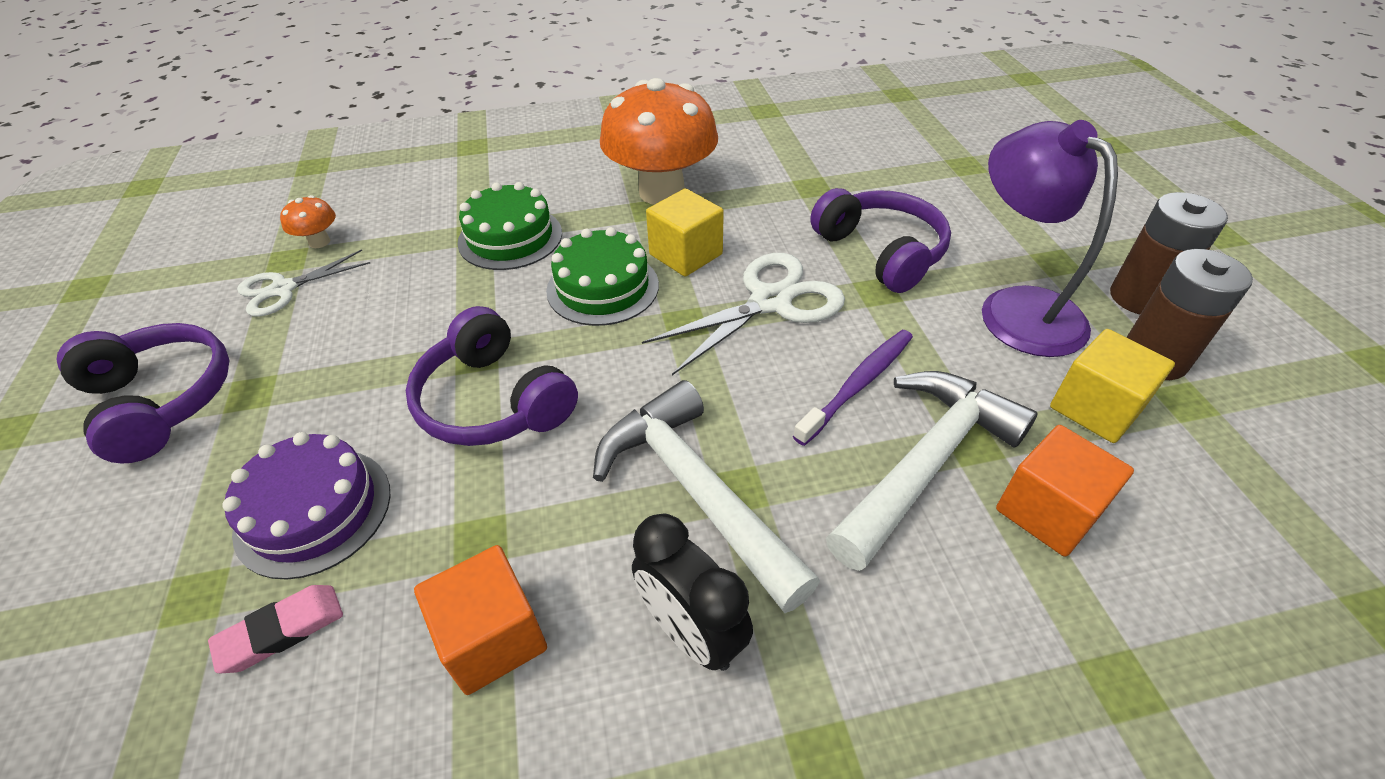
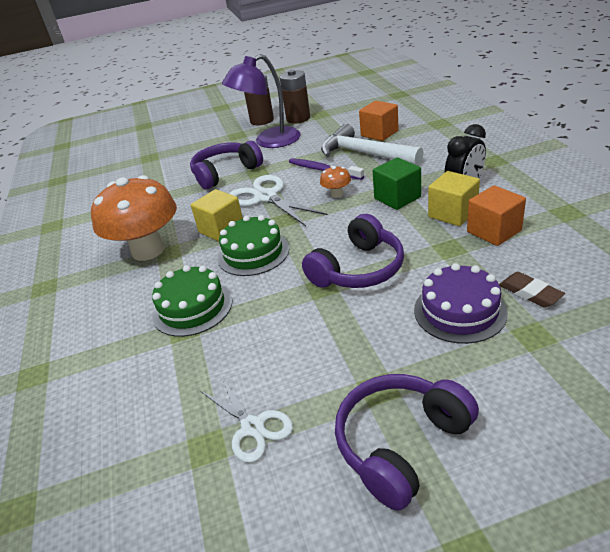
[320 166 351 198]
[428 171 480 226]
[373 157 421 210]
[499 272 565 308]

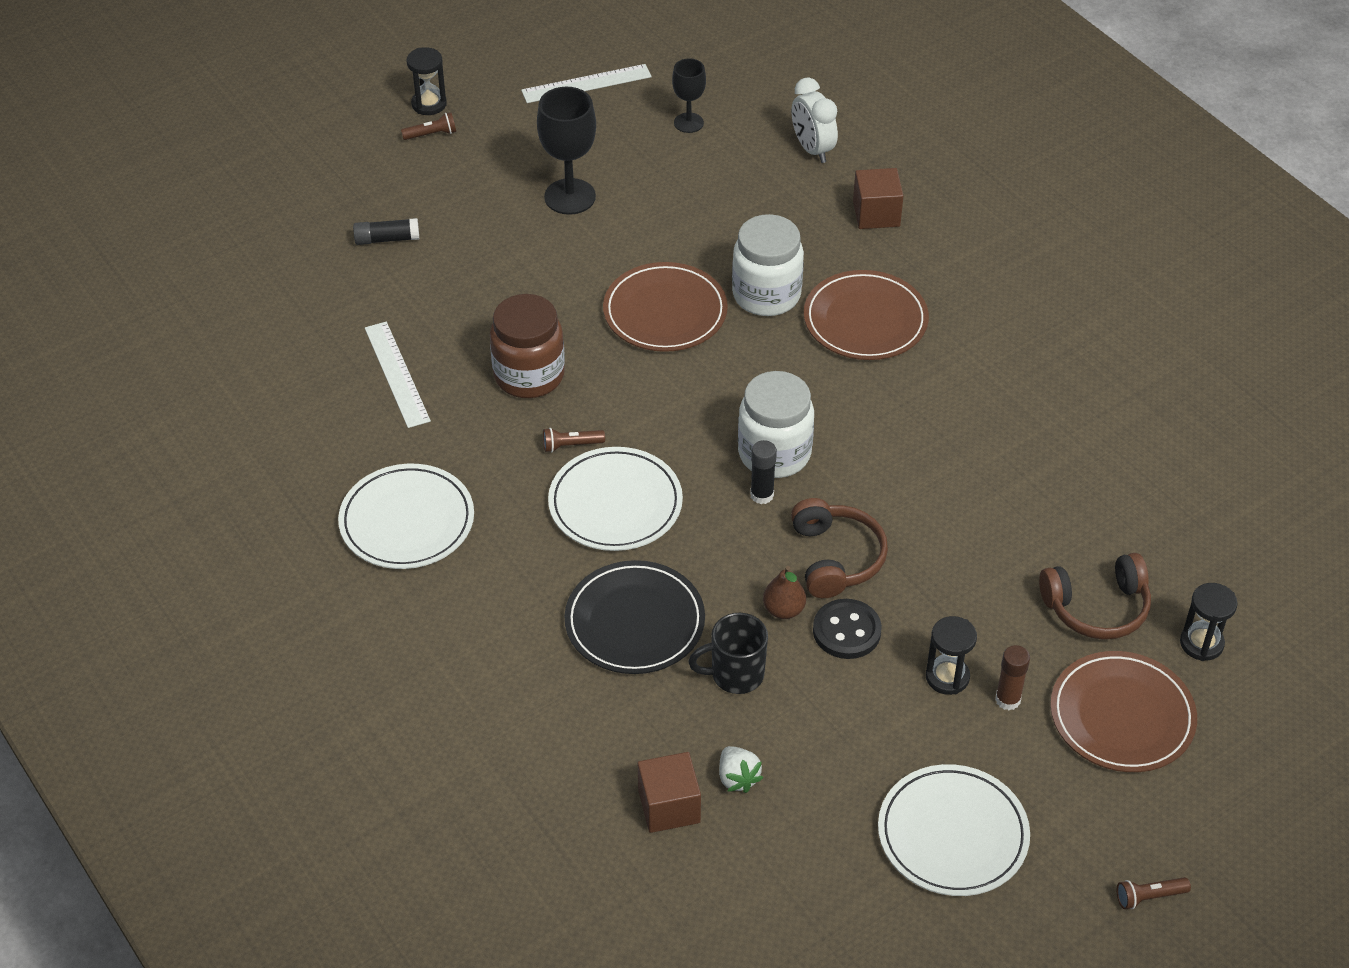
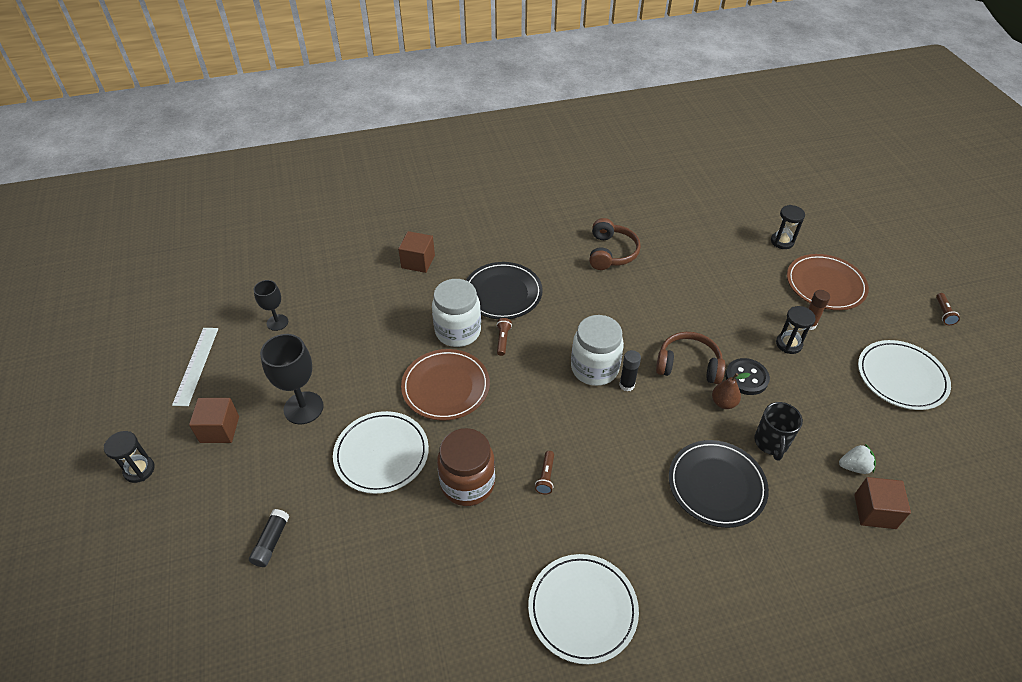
[365 322 431 428] (first image)
[792 77 838 163] (first image)
[189 398 239 443]
[497 318 512 356]
[333 411 429 494]
[589 218 641 270]
[466 262 543 319]

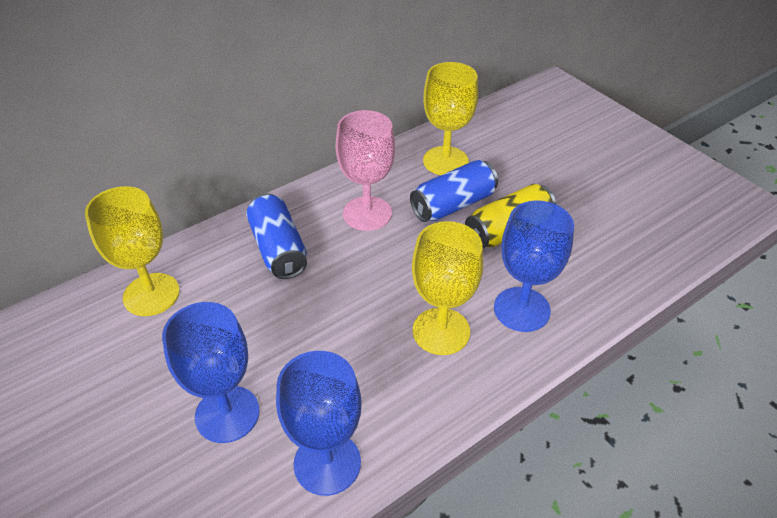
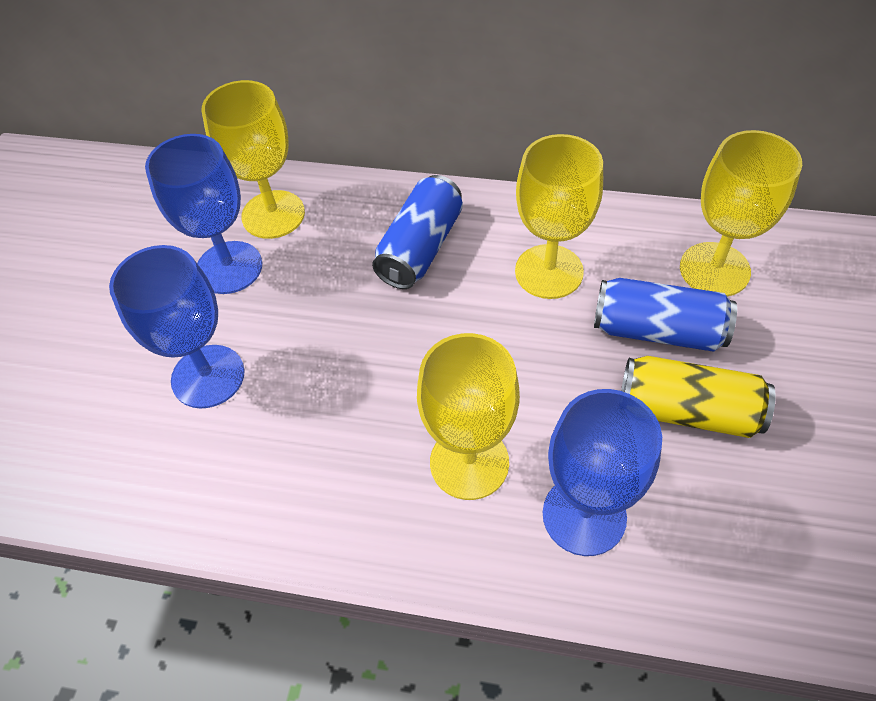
[145 134 262 294]
[515 134 603 299]

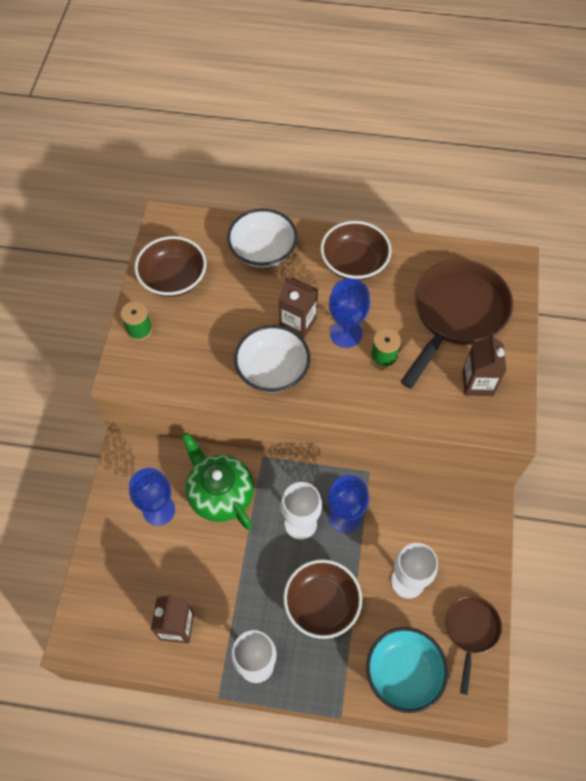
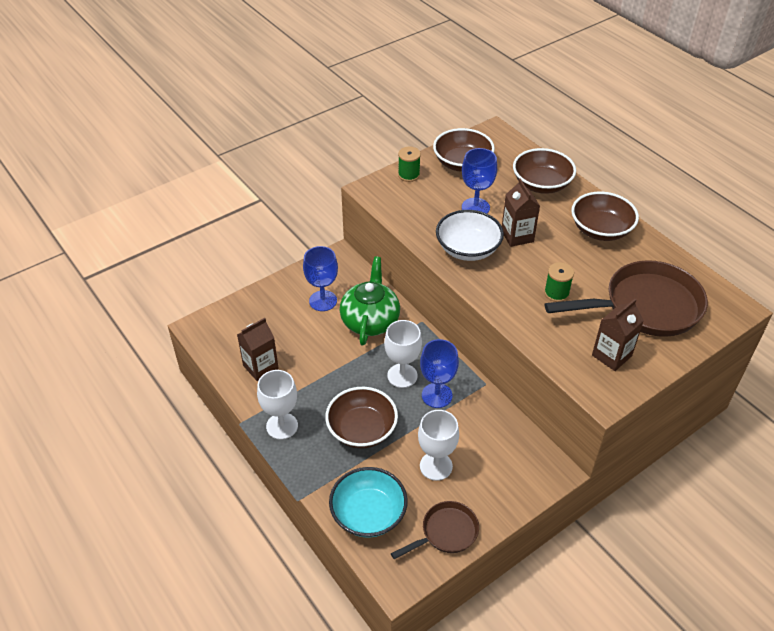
[462 148 497 214]
[513 148 576 194]

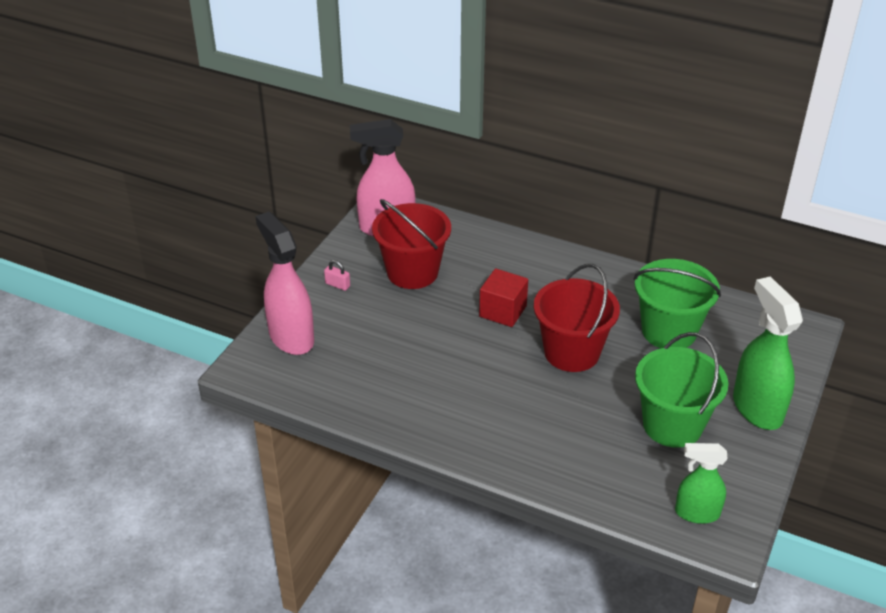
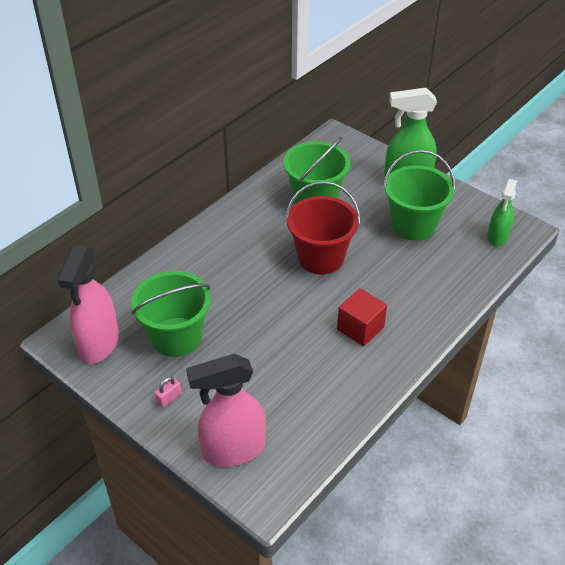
[337 288 387 346]
[131 271 211 357]

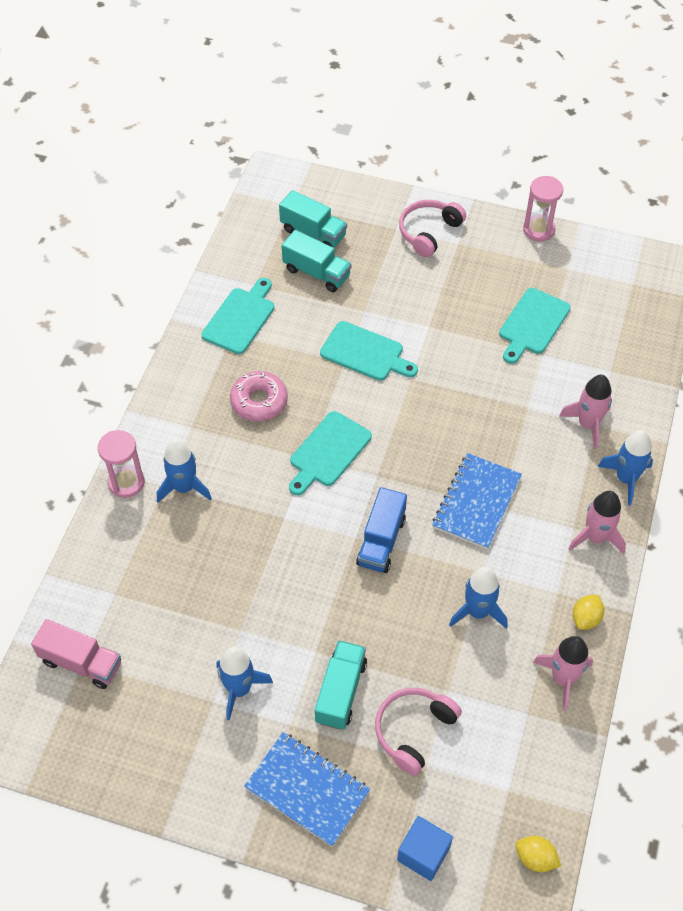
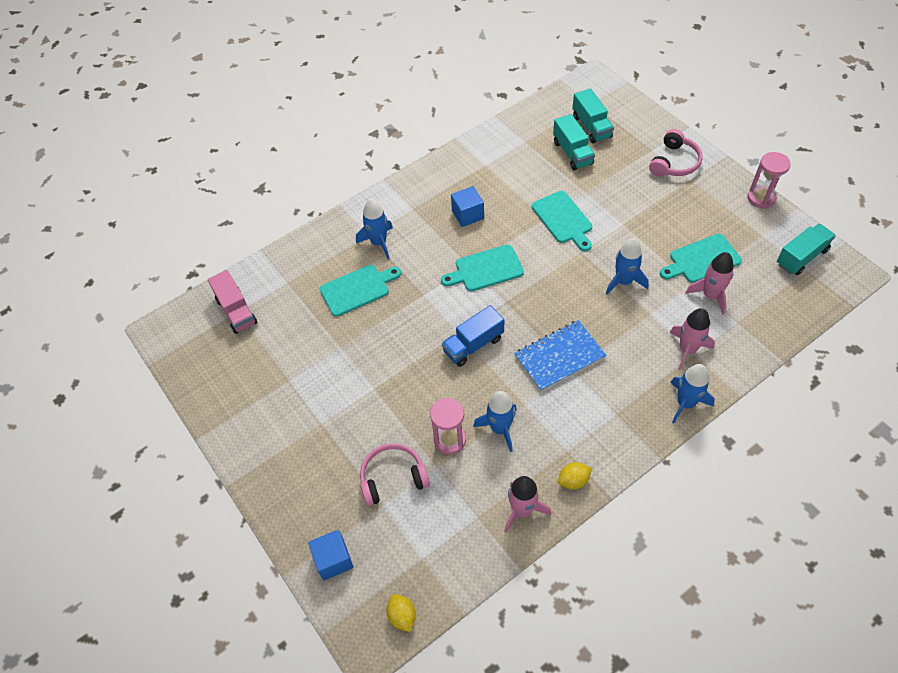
[244 732 370 847] (first image)
[430 398 466 454]
[320 265 401 317]
[606 238 649 295]
[777 224 836 275]
[685 252 734 315]
[451 186 484 227]
[649 129 703 177]

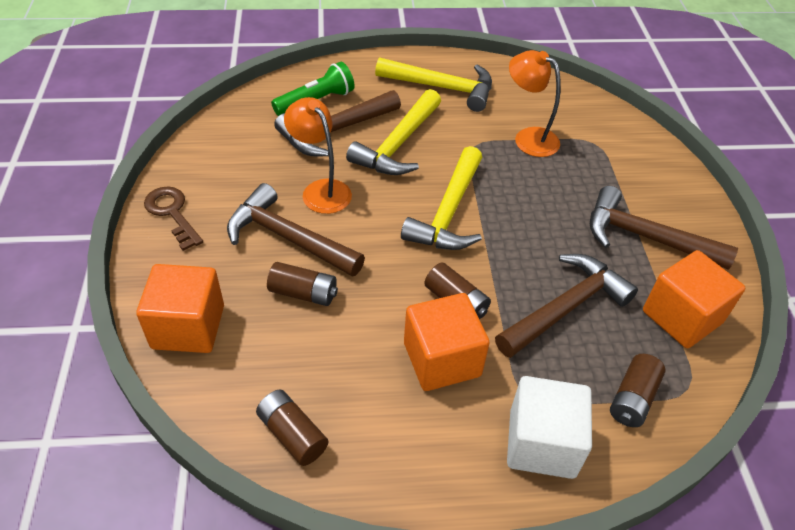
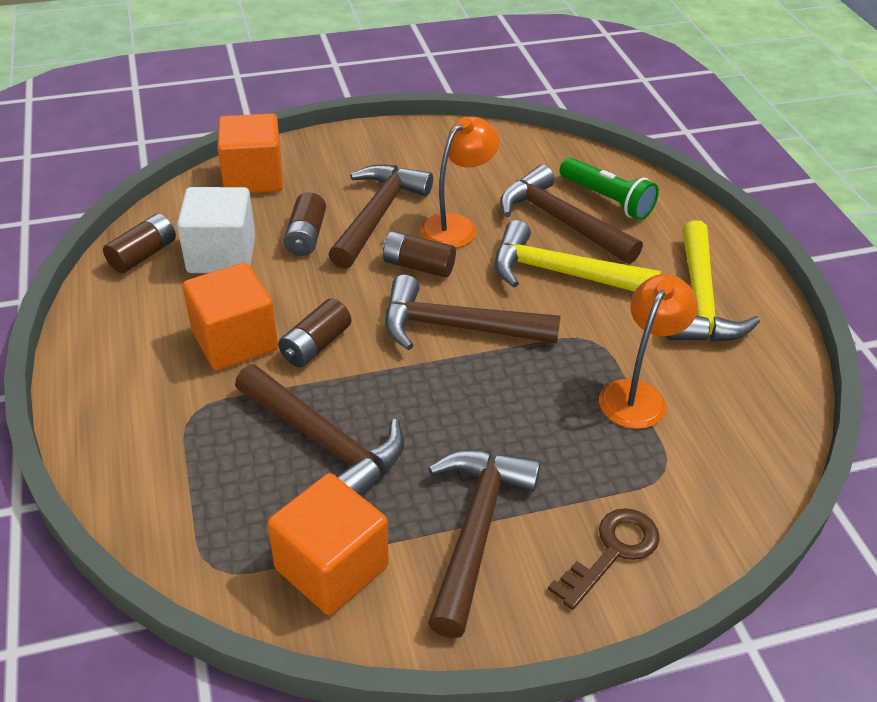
[548 508 660 610]
[177 187 255 273]
[382 231 456 278]
[385 275 560 350]

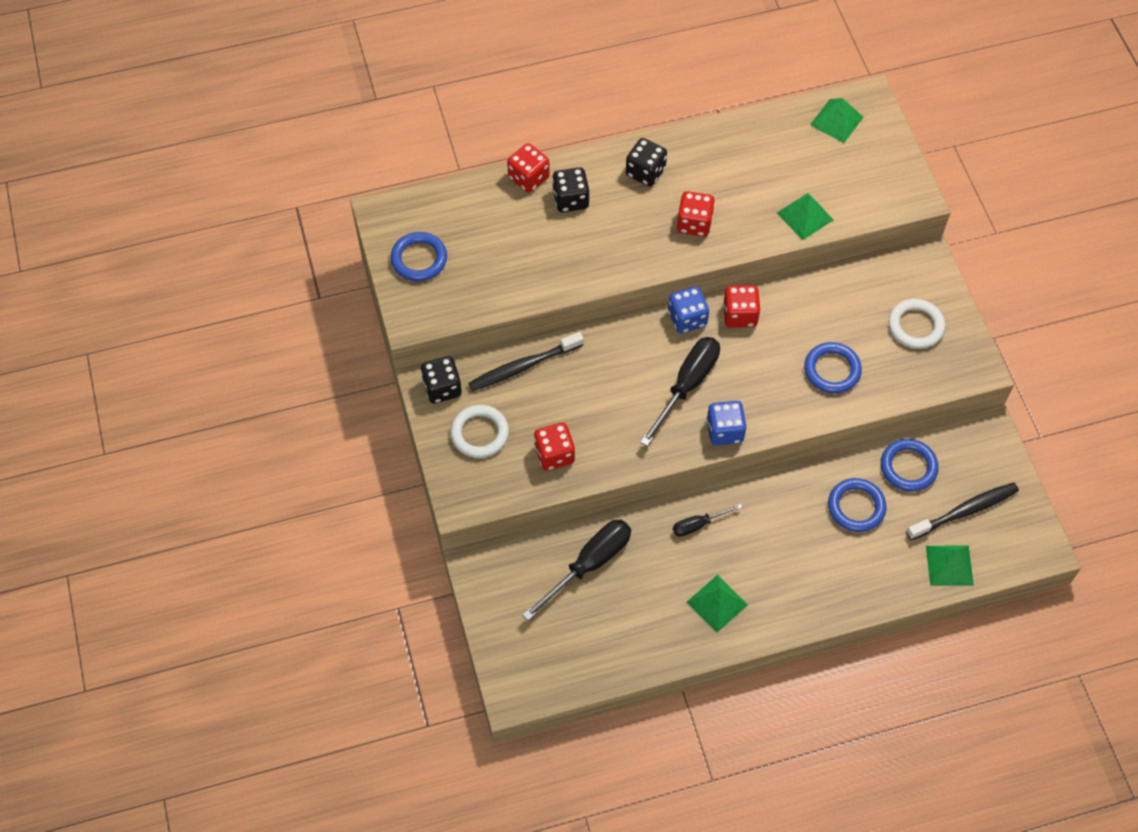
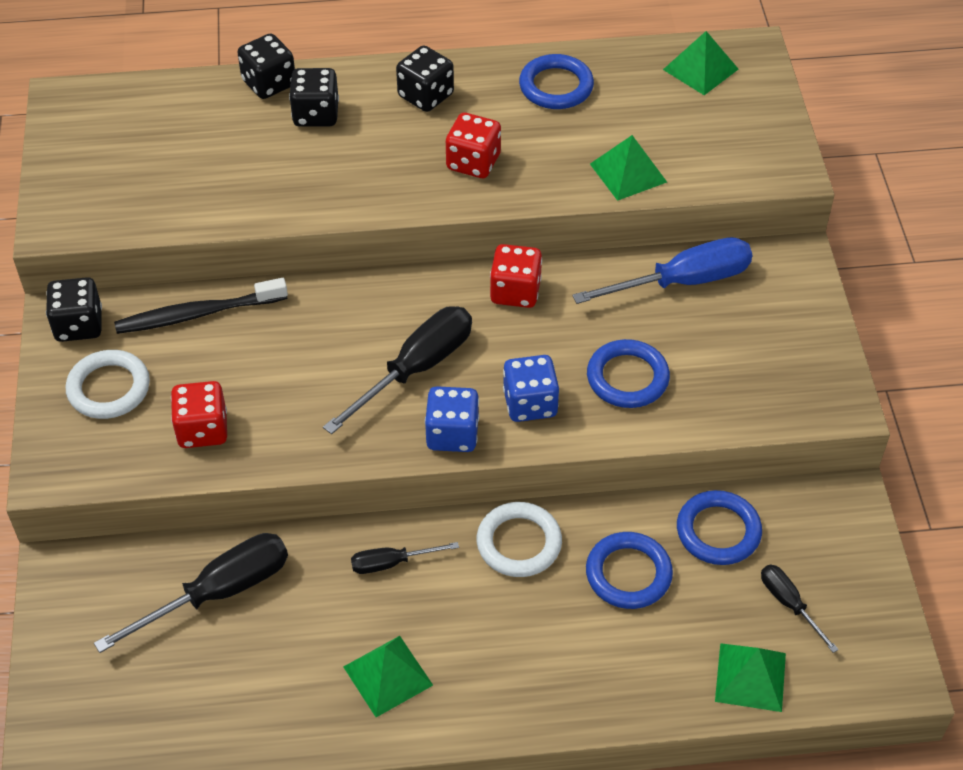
[572 237 752 304]
[519 54 594 109]
[503 355 559 422]
[477 502 562 577]
[761 565 839 653]
[237 34 295 99]

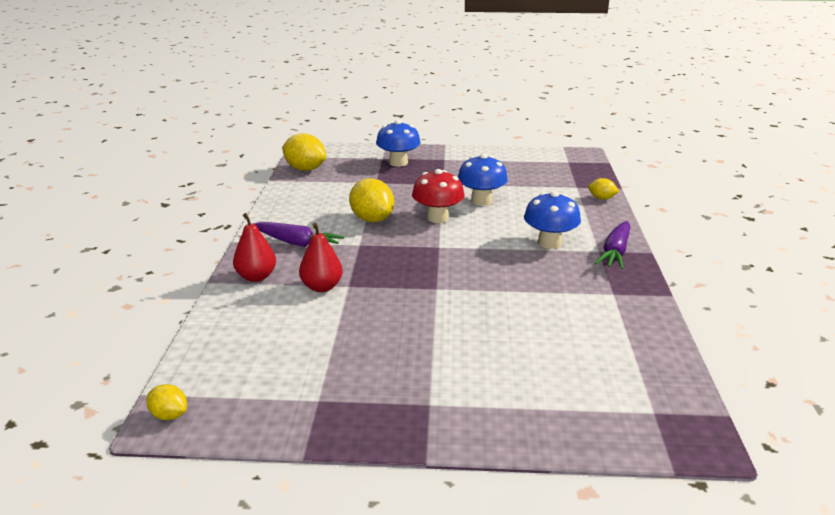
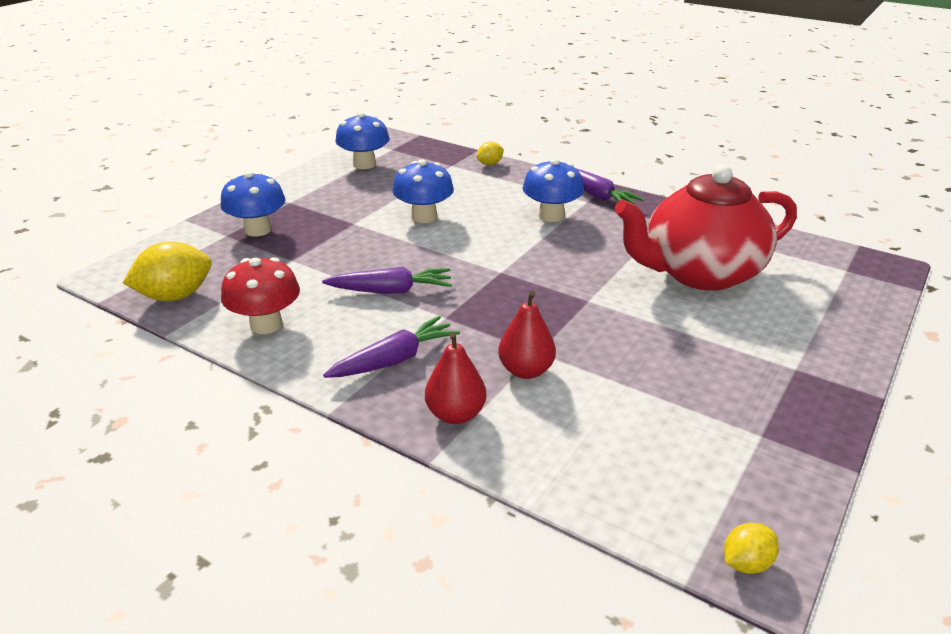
[335 112 390 169]
[614 165 797 291]
[221 257 300 334]
[322 267 452 294]

